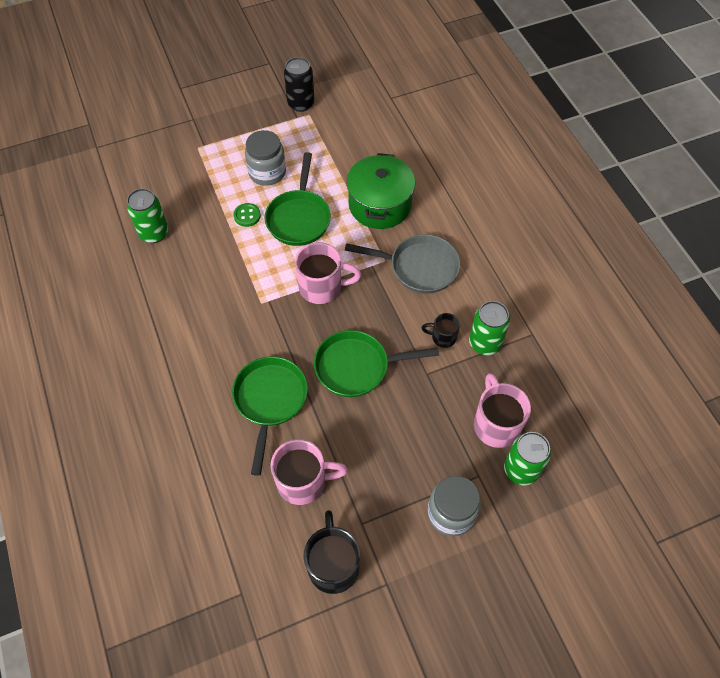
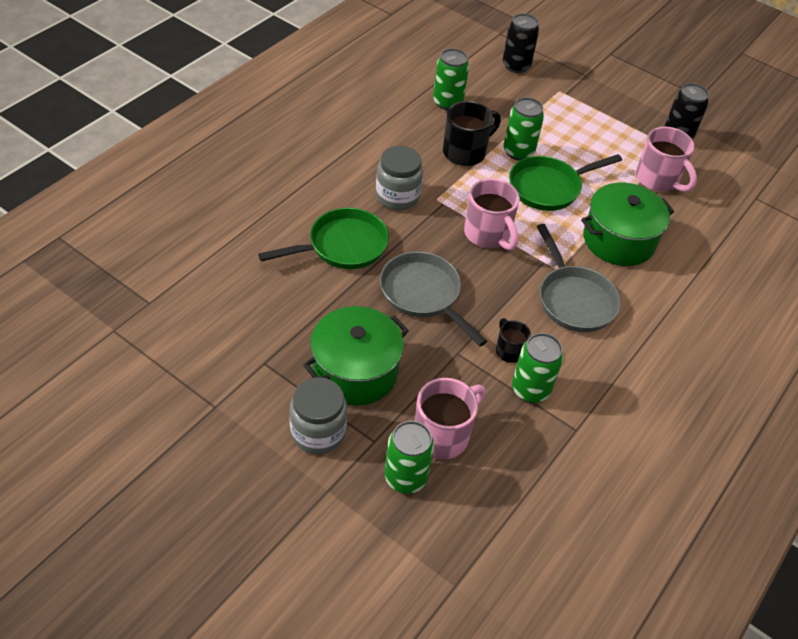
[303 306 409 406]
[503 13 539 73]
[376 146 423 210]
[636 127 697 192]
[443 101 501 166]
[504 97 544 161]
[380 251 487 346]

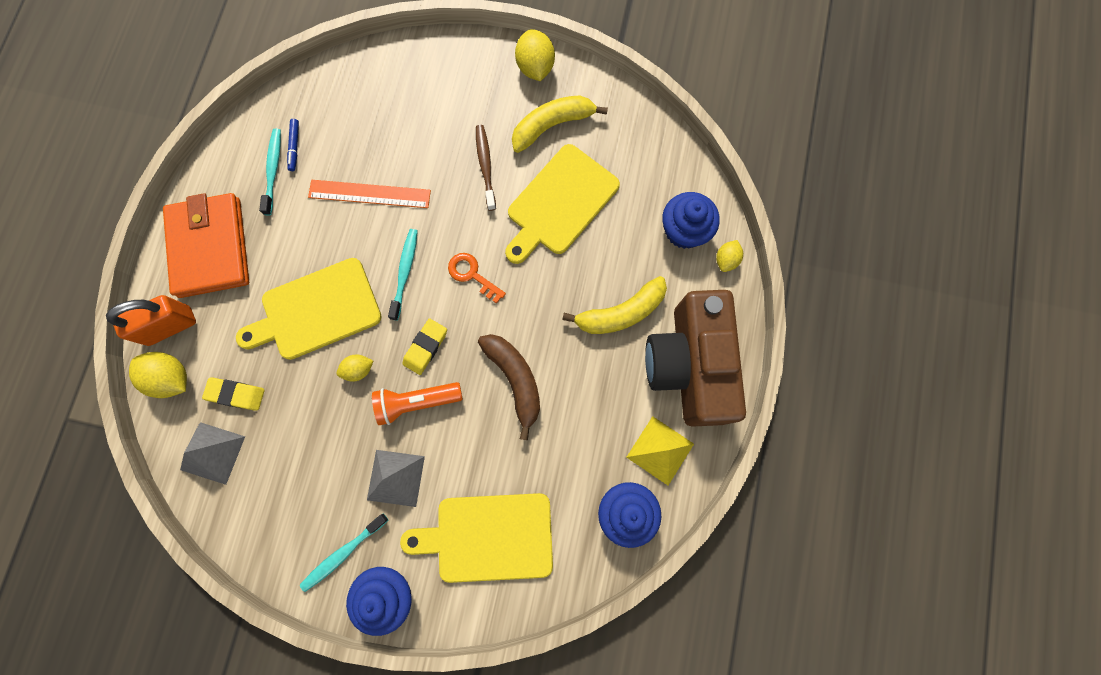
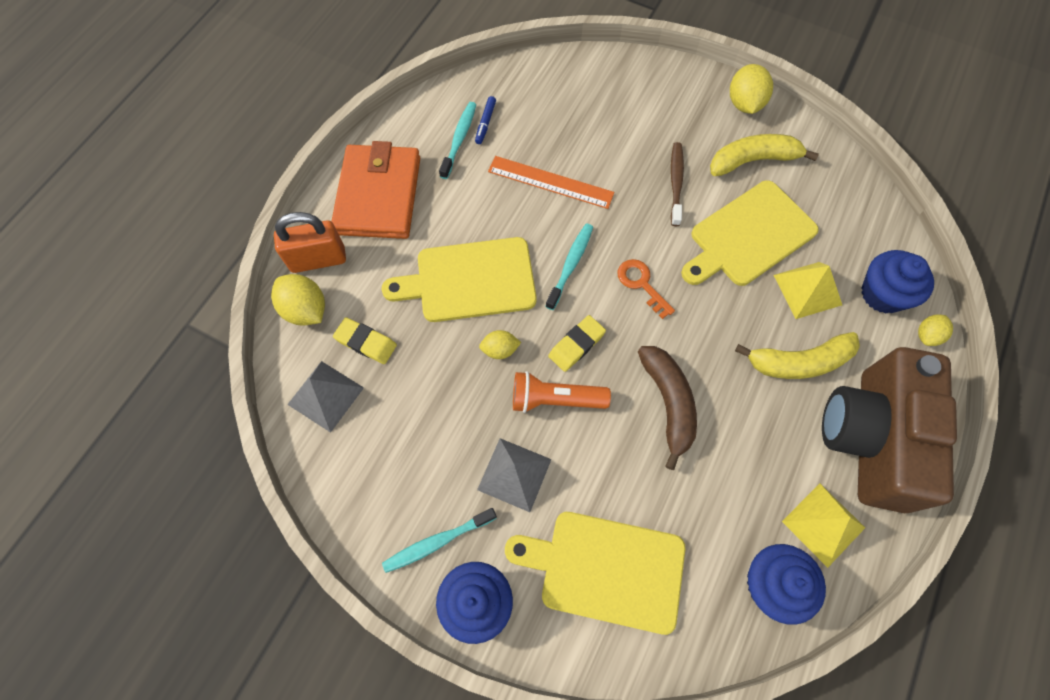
[774 262 842 319]

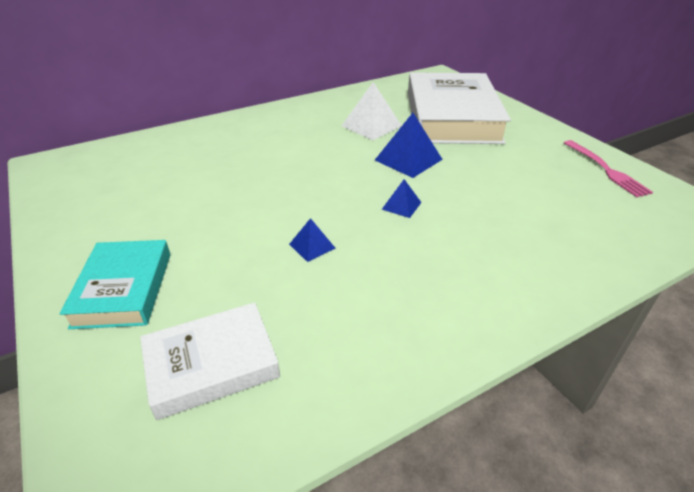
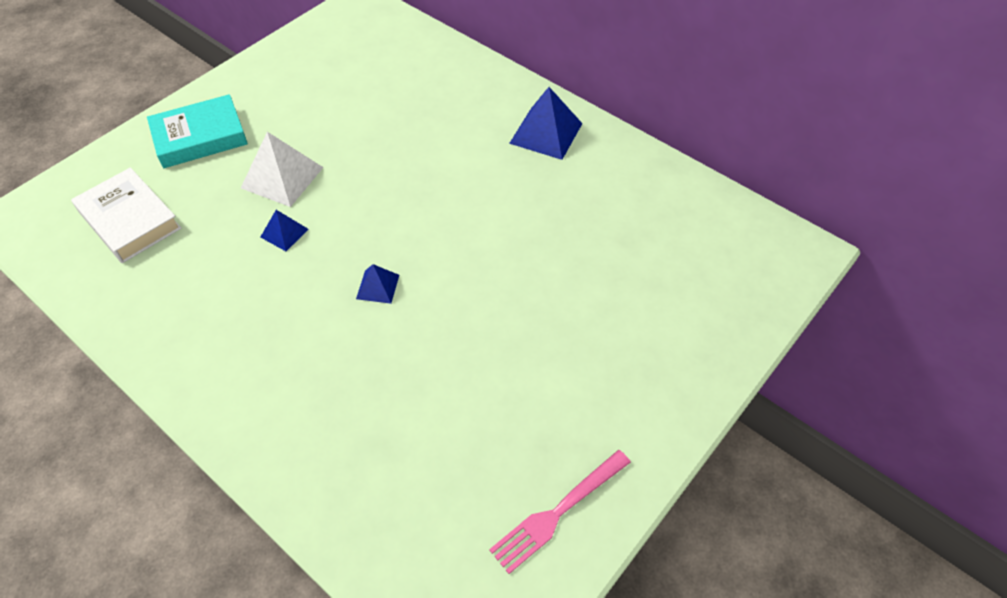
[408 72 511 144] (first image)
[241 132 324 207]
[509 87 583 160]

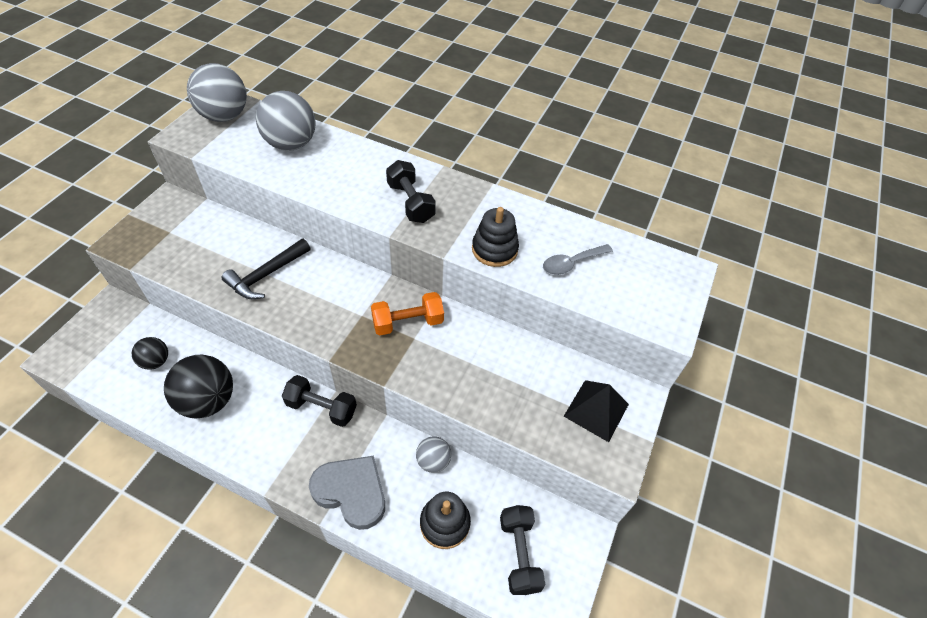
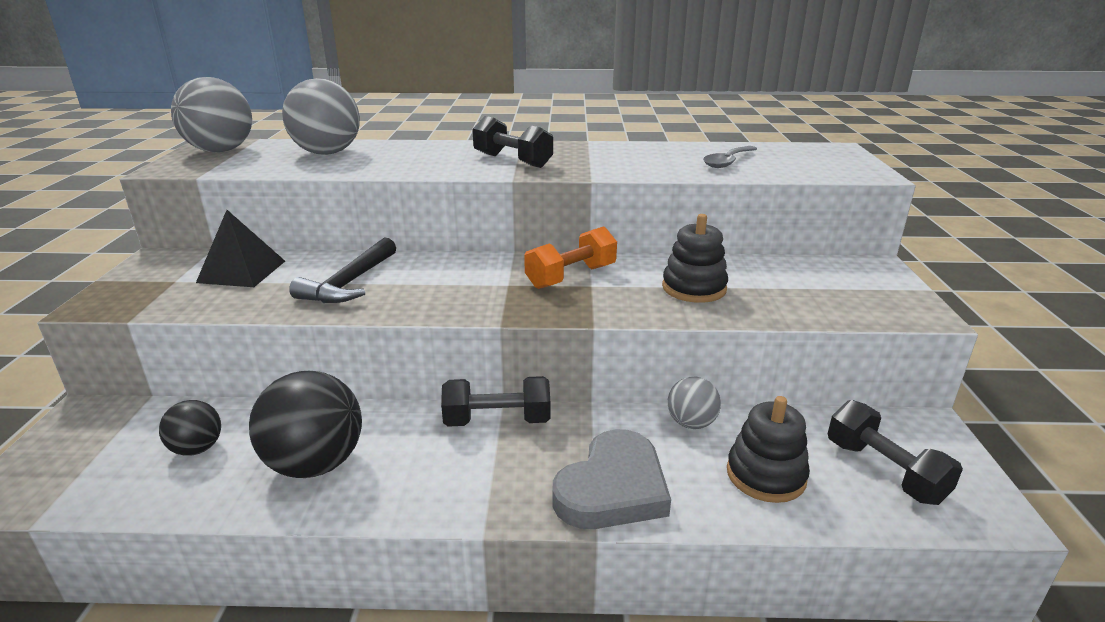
[662 214 728 303]
[196 210 285 287]
[552 429 671 529]

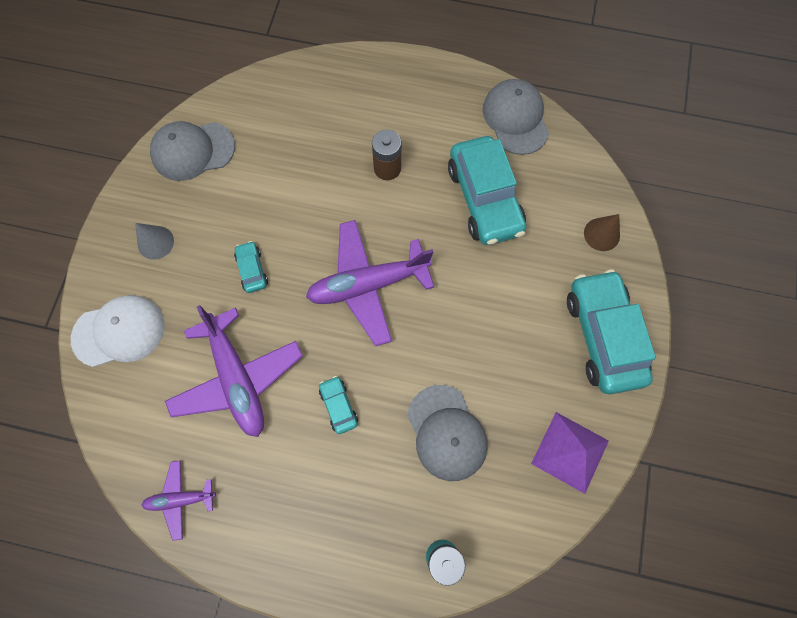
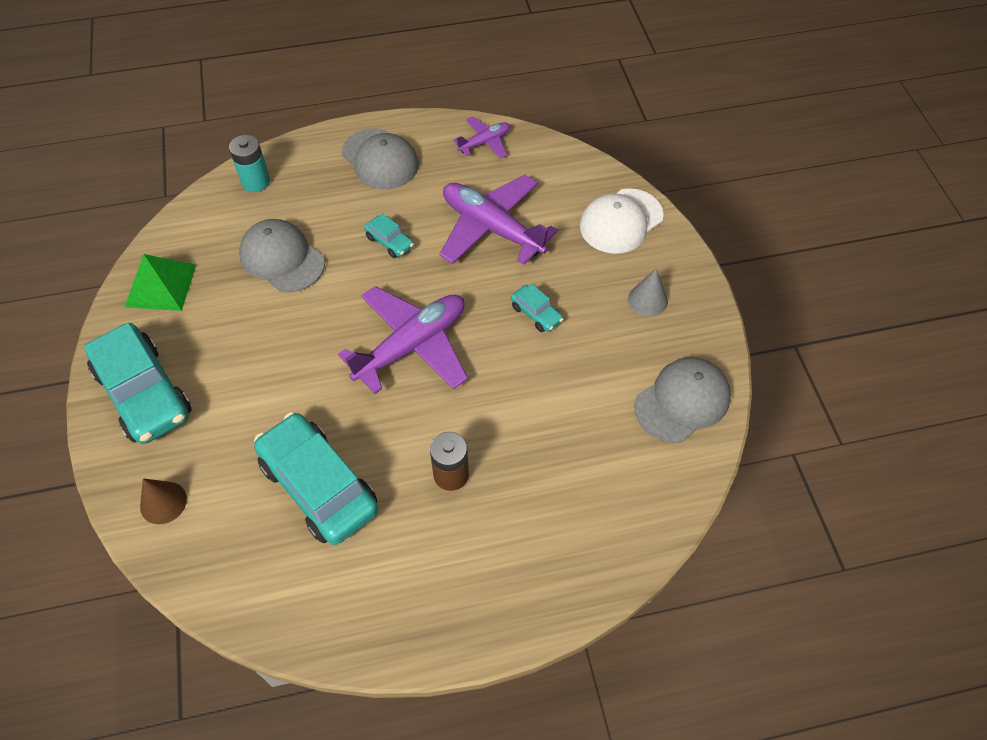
[342 128 419 189]
[125 254 196 311]

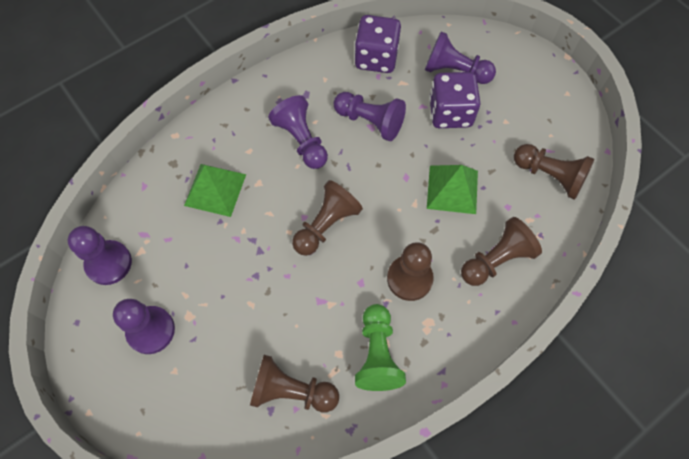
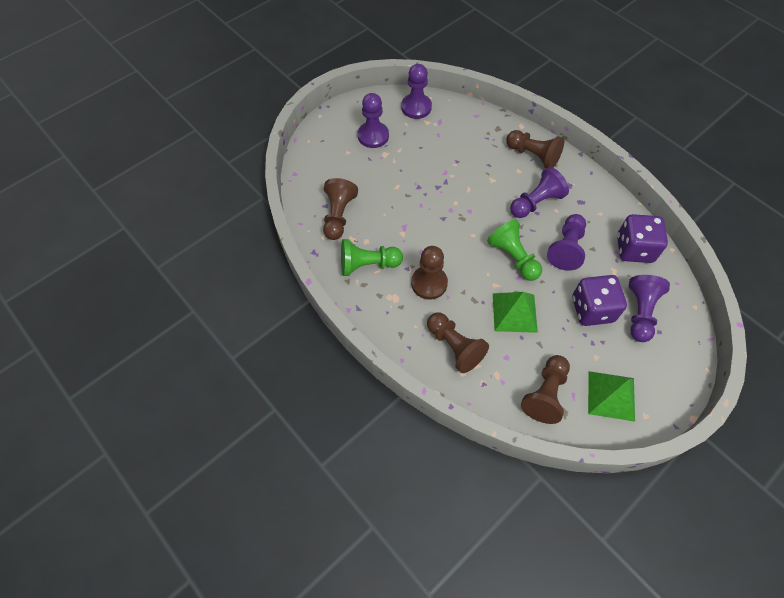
[487 219 542 281]
[588 371 635 421]
[506 130 564 168]

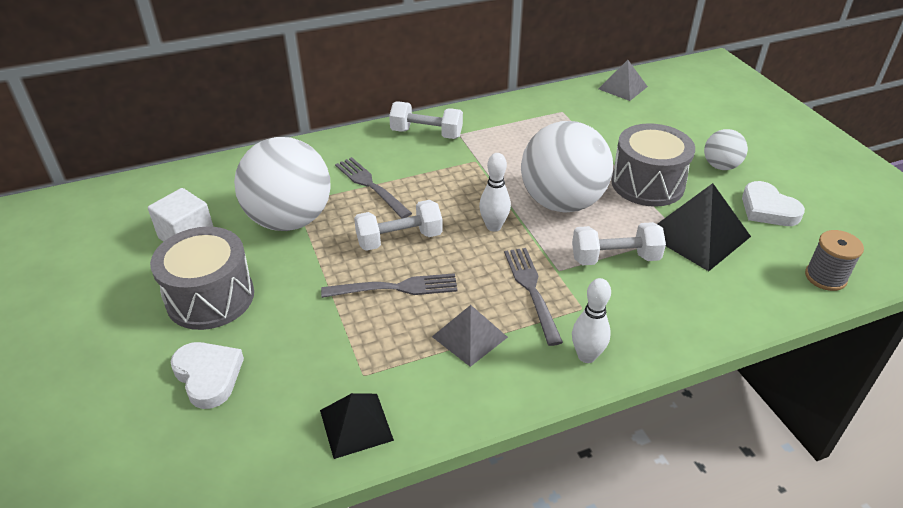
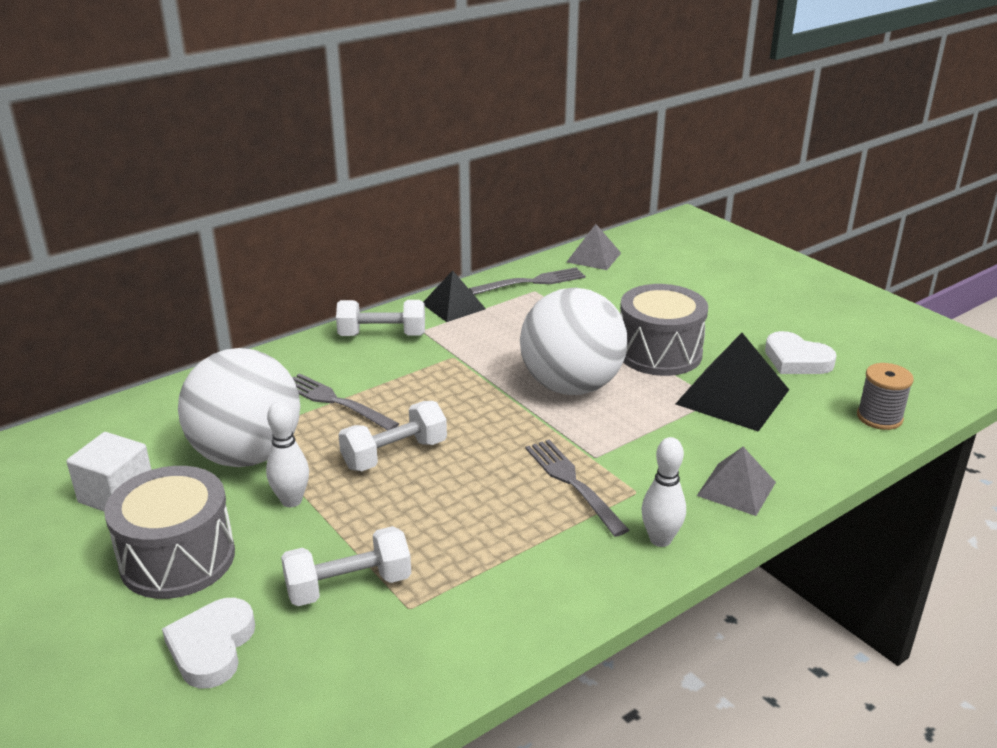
[704 129 748 170] (first image)
[424 270 486 322]
[469 267 585 295]
[697 447 776 516]
[266 401 309 507]
[281 526 411 606]
[162 598 255 689]

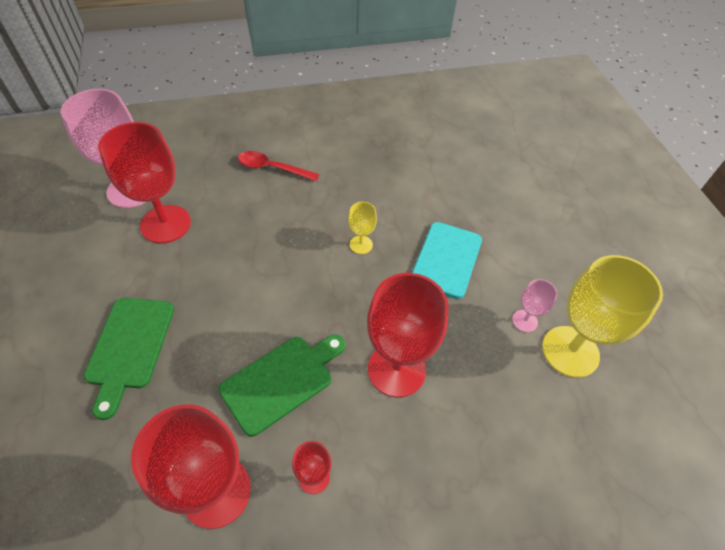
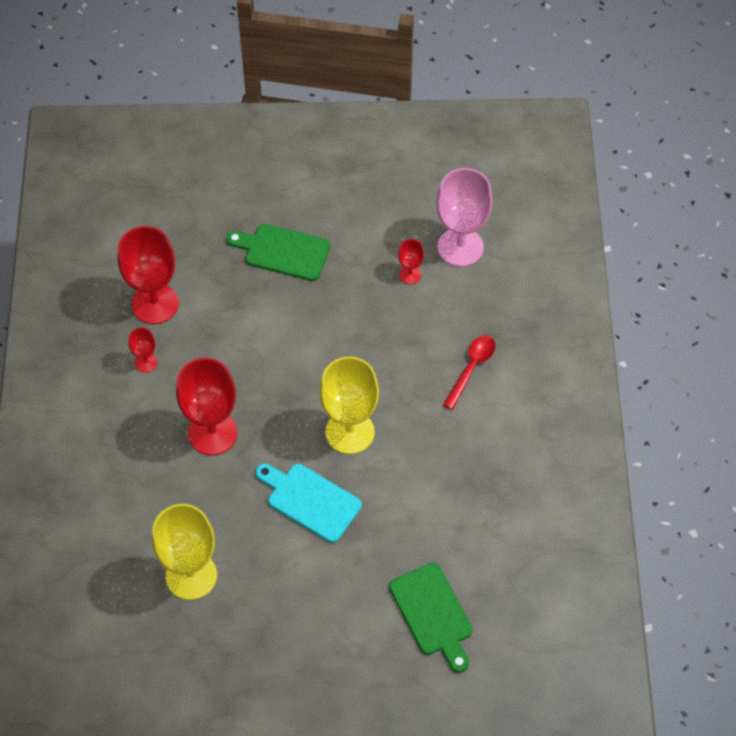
[512 279 557 332] (first image)
[389 563 473 673]
[398 239 424 284]
[320 357 379 454]

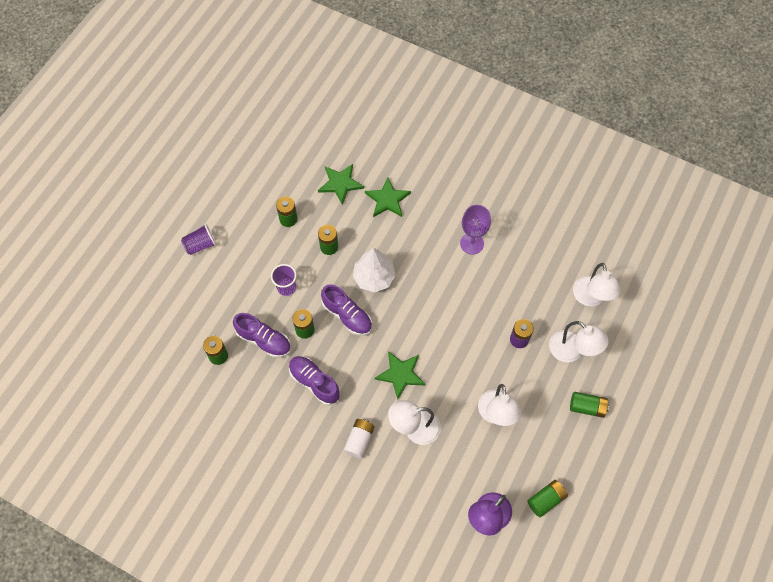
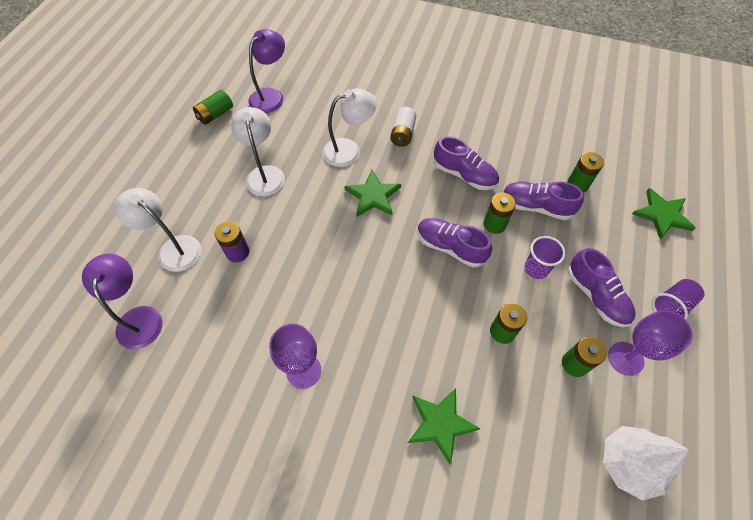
[570 392 609 418] (first image)
[568 248 636 327]
[608 310 693 376]
[632 188 696 239]
[603 426 689 500]
[82 254 163 349]

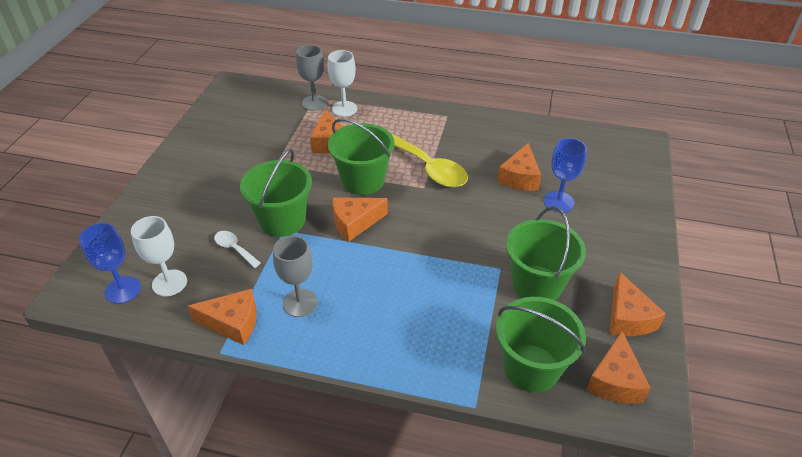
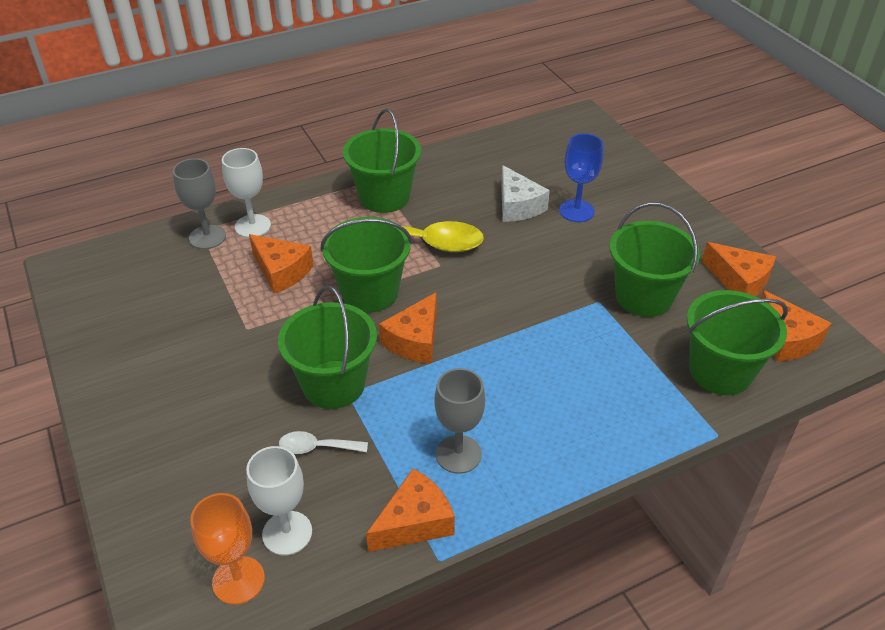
[343 109 421 213]
[190 493 265 605]
[501 165 550 222]

